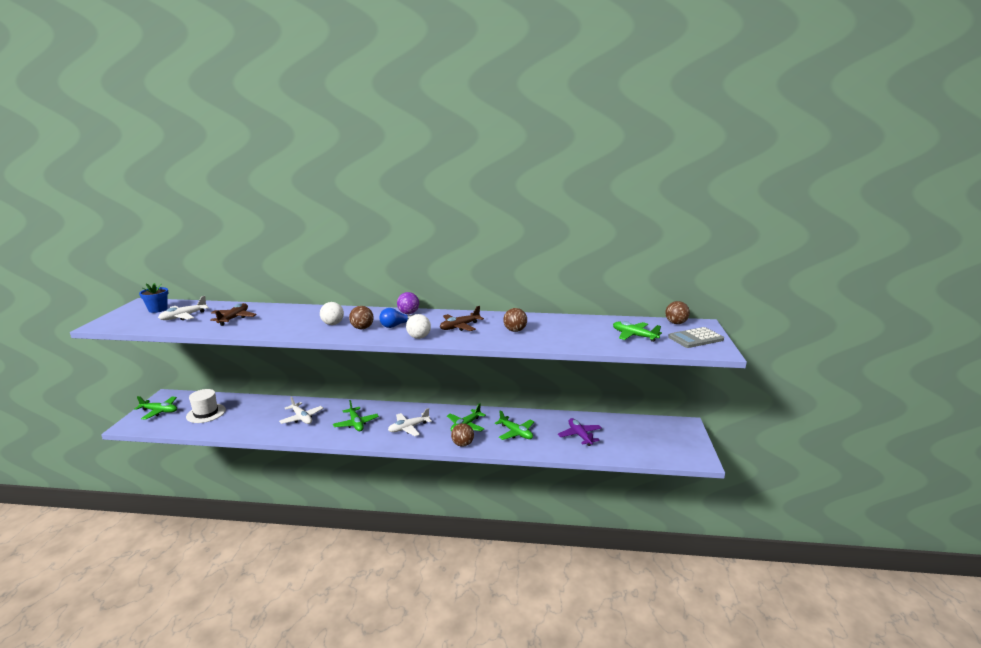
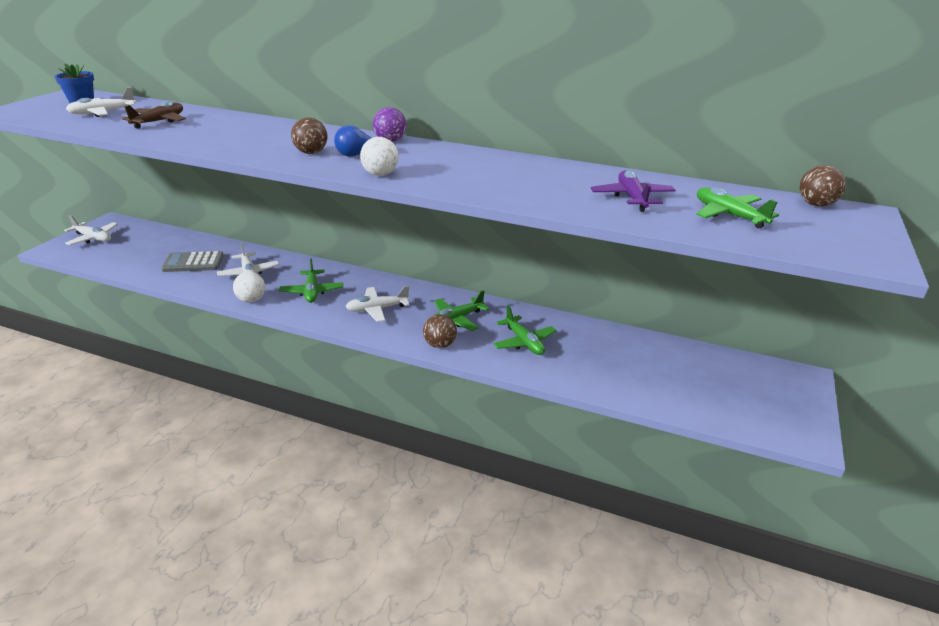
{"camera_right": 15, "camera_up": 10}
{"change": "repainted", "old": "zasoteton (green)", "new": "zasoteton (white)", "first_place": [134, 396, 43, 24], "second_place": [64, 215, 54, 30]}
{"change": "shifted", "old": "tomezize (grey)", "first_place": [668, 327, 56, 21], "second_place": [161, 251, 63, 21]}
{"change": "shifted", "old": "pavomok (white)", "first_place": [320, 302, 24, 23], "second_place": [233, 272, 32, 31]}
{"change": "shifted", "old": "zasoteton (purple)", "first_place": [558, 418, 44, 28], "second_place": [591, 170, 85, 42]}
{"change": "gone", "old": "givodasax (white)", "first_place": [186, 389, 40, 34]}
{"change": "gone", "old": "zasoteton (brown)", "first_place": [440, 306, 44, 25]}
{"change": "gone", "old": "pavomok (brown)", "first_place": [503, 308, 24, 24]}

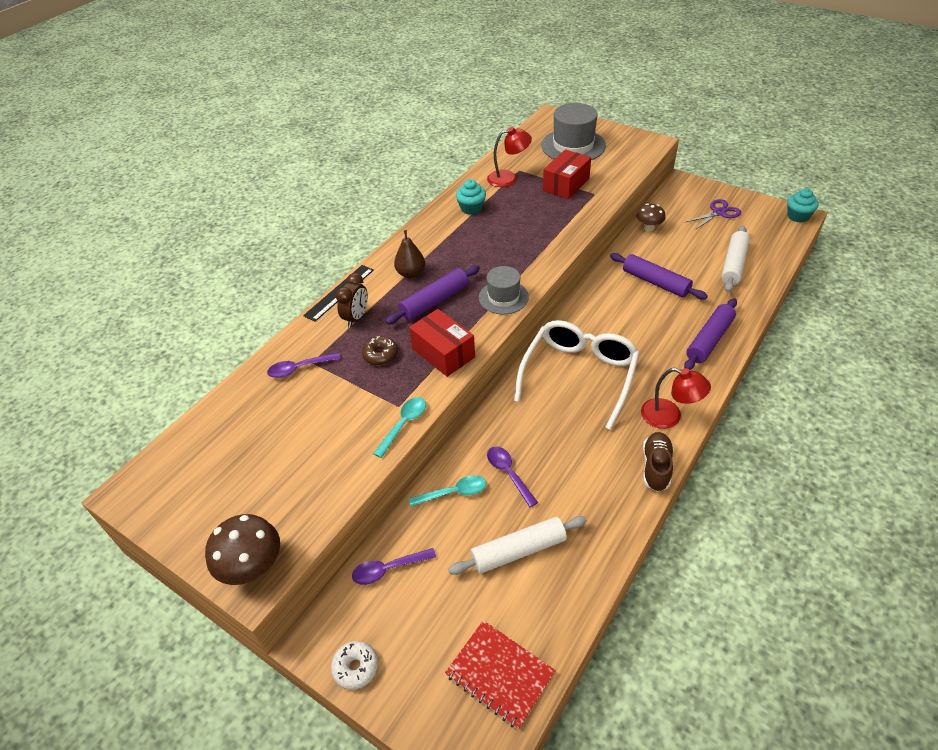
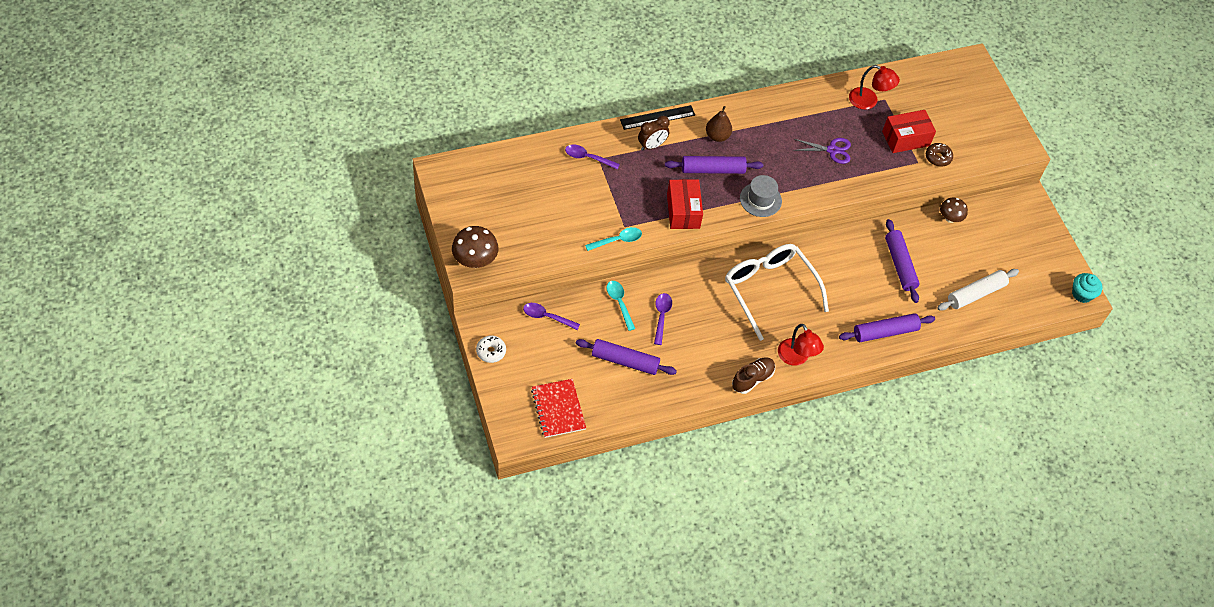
{"camera_right": 30, "camera_up": 10}
{"change": "repainted", "old": "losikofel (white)", "new": "losikofel (purple)", "first_place": [448, 516, 139, 59], "second_place": [576, 339, 101, 36]}
{"change": "rotated", "old": "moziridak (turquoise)", "first_place": [409, 475, 77, 32], "second_place": [607, 281, 28, 50], "degrees": -135}
{"change": "rotated", "old": "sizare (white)", "first_place": [514, 320, 126, 110], "second_place": [725, 244, 104, 97], "degrees": -90}
{"change": "shifted", "old": "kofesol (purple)", "first_place": [686, 199, 55, 31], "second_place": [793, 138, 58, 26]}
{"change": "shifted", "old": "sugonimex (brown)", "first_place": [362, 336, 36, 29], "second_place": [926, 143, 27, 24]}
{"change": "gone", "old": "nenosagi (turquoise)", "first_place": [456, 179, 30, 36]}
{"change": "gone", "old": "givodasax (grey)", "first_place": [541, 103, 65, 57]}

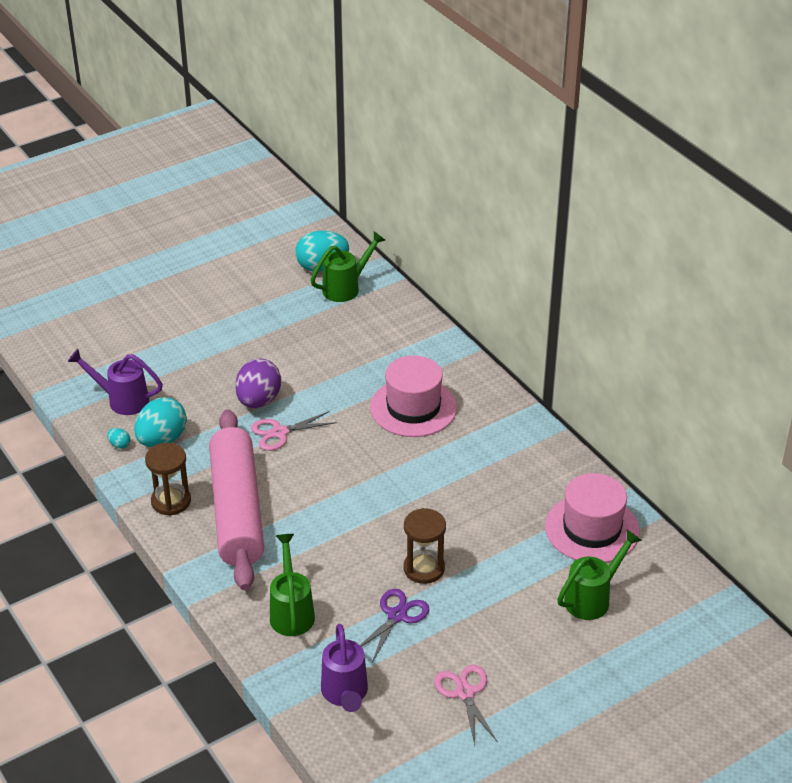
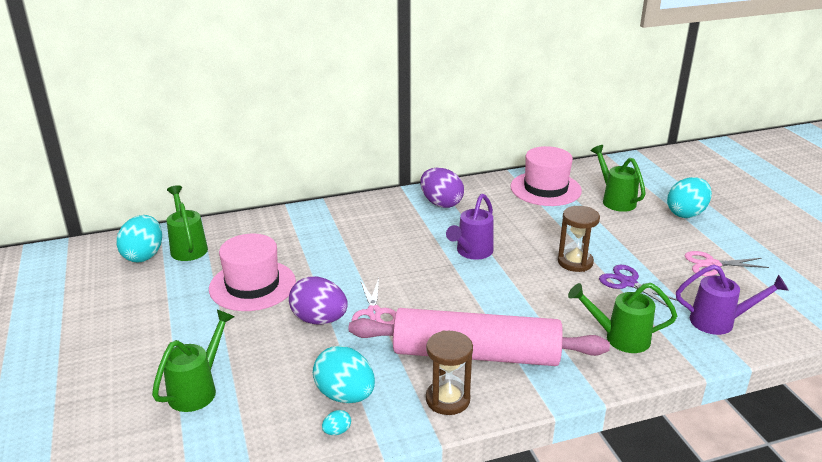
{"camera_right": -75, "camera_up": -10}
{"change": "new", "new": "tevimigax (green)", "second_place": [152, 310, 82, 102]}
{"change": "shifted", "old": "givodasax (pink)", "first_place": [370, 355, 87, 82], "second_place": [209, 234, 87, 77]}
{"change": "new", "new": "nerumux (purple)", "second_place": [420, 168, 44, 40]}
{"change": "shifted", "old": "tevimigax (purple)", "first_place": [68, 349, 95, 66], "second_place": [446, 194, 47, 66]}
{"change": "new", "new": "nerumux (turquoise)", "second_place": [667, 177, 45, 41]}

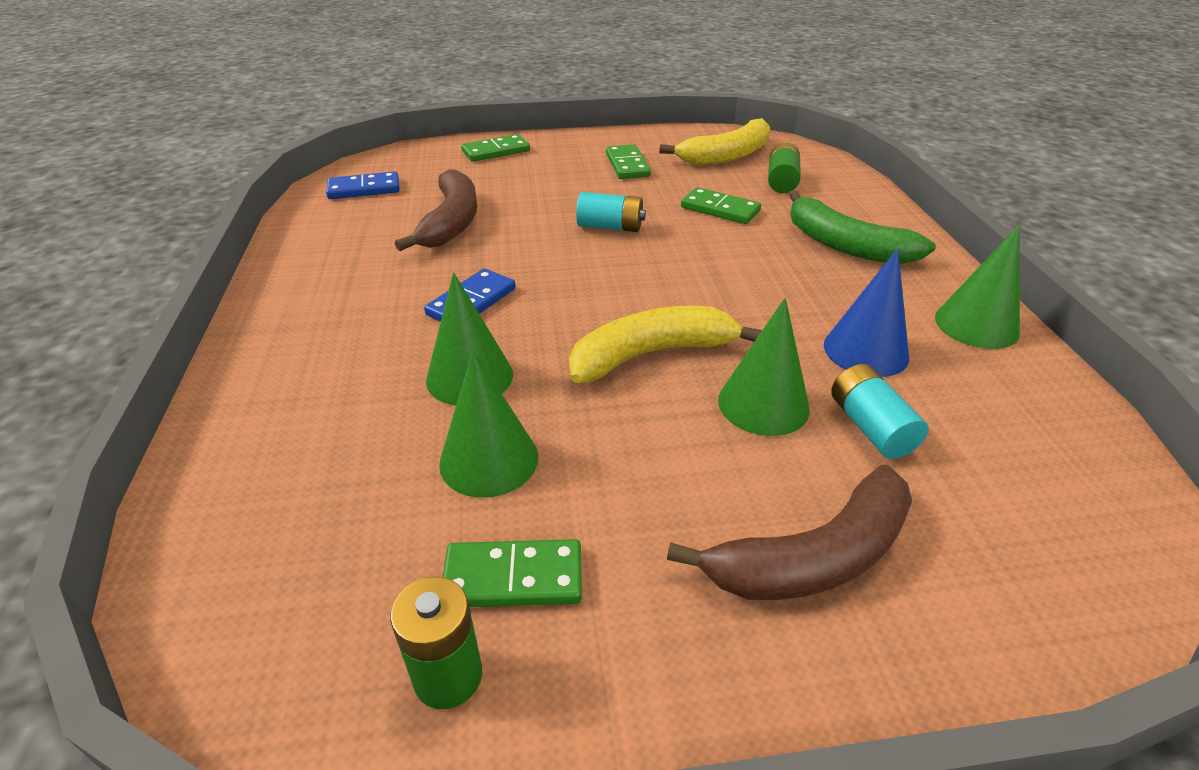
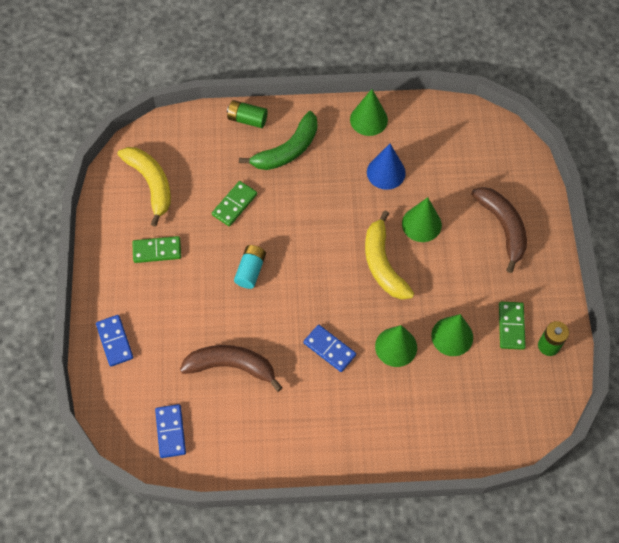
{"camera_right": -85, "camera_up": 25}
{"change": "repainted", "old": "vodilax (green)", "new": "vodilax (blue)", "first_place": [461, 134, 69, 28], "second_place": [96, 315, 37, 52]}
{"change": "shifted", "old": "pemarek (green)", "first_place": [768, 143, 33, 50], "second_place": [227, 100, 41, 28]}
{"change": "gone", "old": "pemarek (turquoise)", "first_place": [831, 364, 98, 95]}

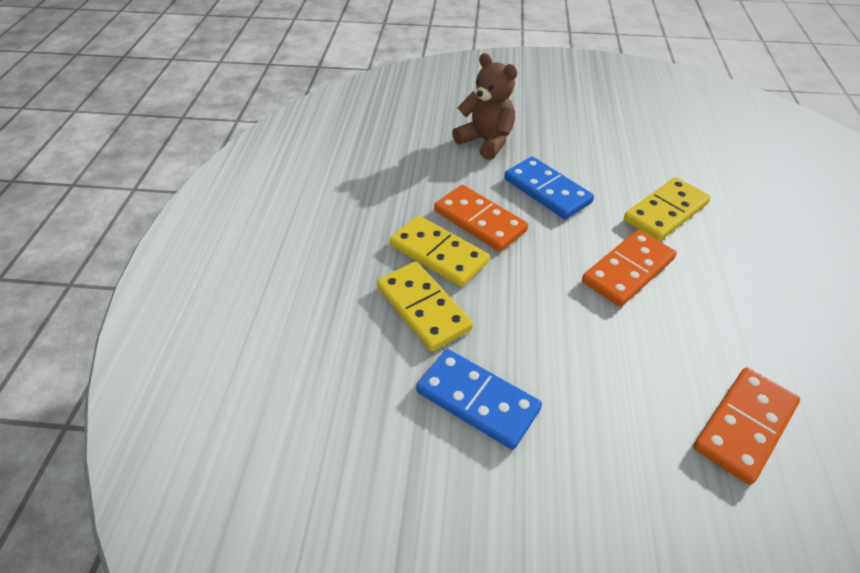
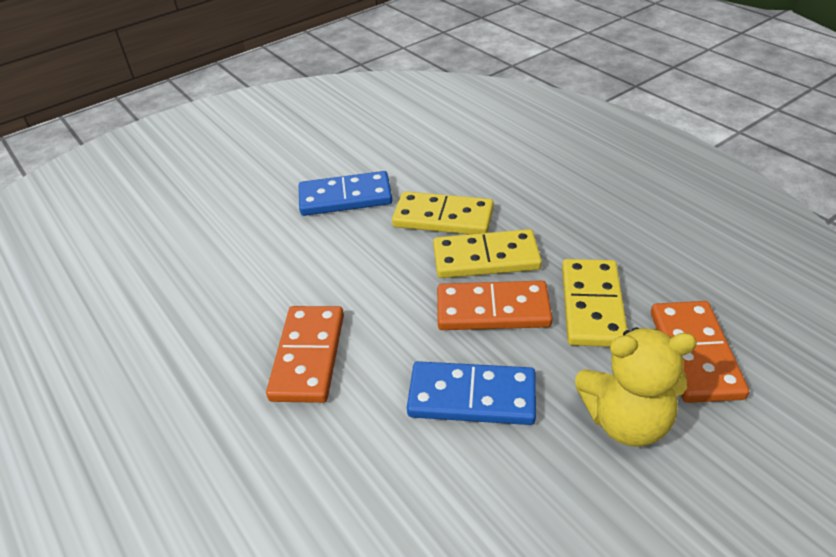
{"camera_right": 140, "camera_up": -5}
{"change": "shifted", "old": "vodilax (yellow)", "first_place": [624, 177, 87, 64], "second_place": [562, 259, 65, 88]}
{"change": "repainted", "old": "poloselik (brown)", "new": "poloselik (yellow)", "first_place": [452, 53, 65, 107], "second_place": [575, 327, 122, 120]}
{"change": "shifted", "old": "vodilax (orange)", "first_place": [694, 368, 106, 117], "second_place": [651, 301, 98, 102]}

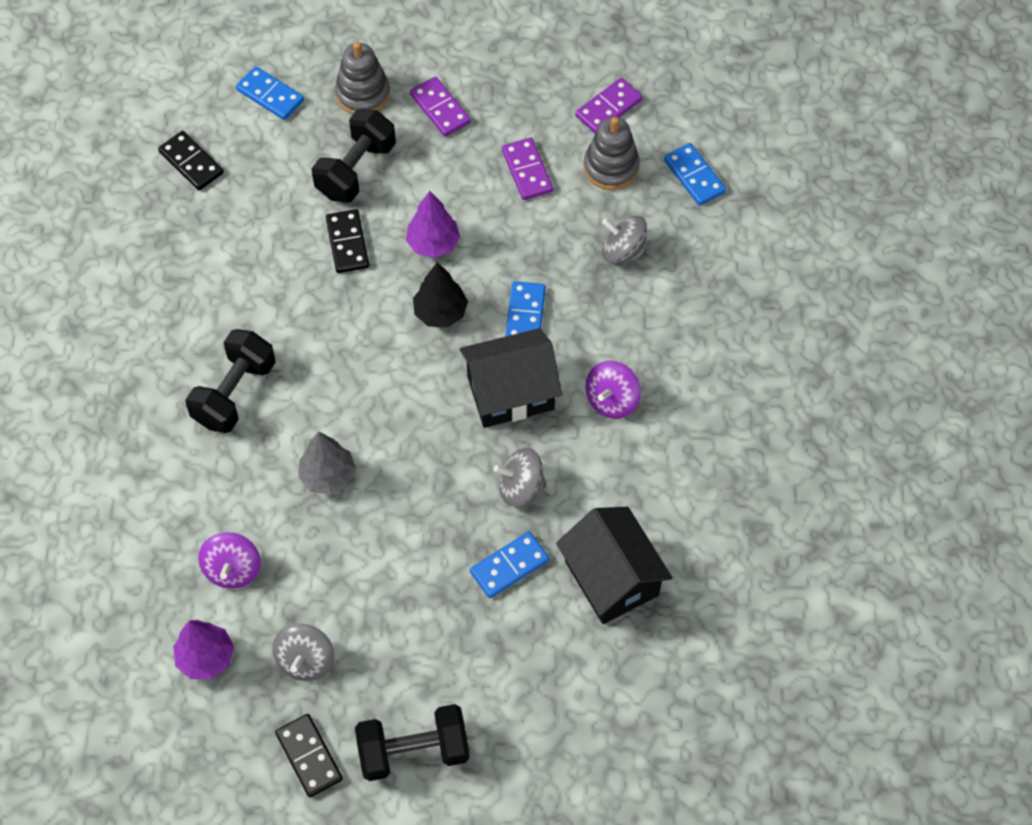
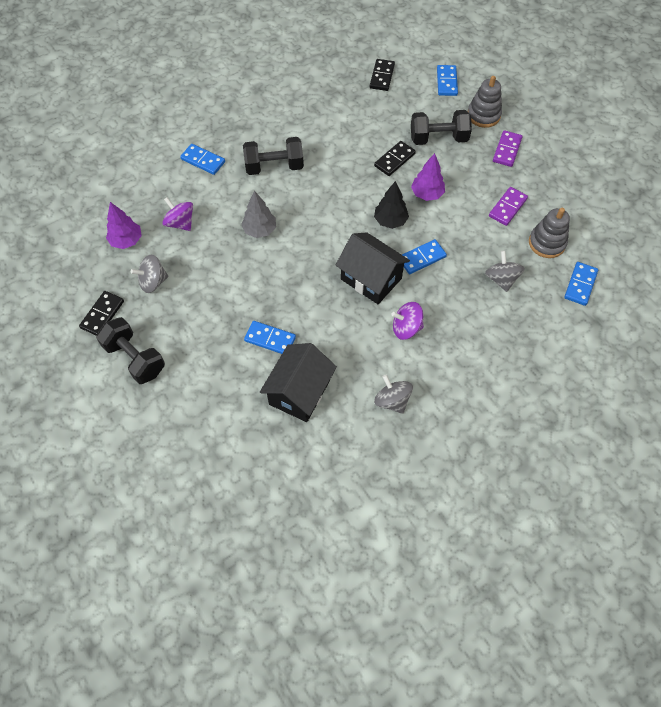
{"camera_right": 55, "camera_up": 0}
{"change": "rotated", "old": "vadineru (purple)", "first_place": [198, 532, 63, 57], "second_place": [162, 197, 31, 34], "degrees": 75}
{"change": "new", "new": "vodilax (blue)", "second_place": [180, 144, 45, 31]}
{"change": "shifted", "old": "vadineru (grey)", "first_place": [494, 448, 53, 59], "second_place": [374, 375, 39, 39]}
{"change": "gone", "old": "vodilax (purple)", "first_place": [575, 78, 68, 55]}

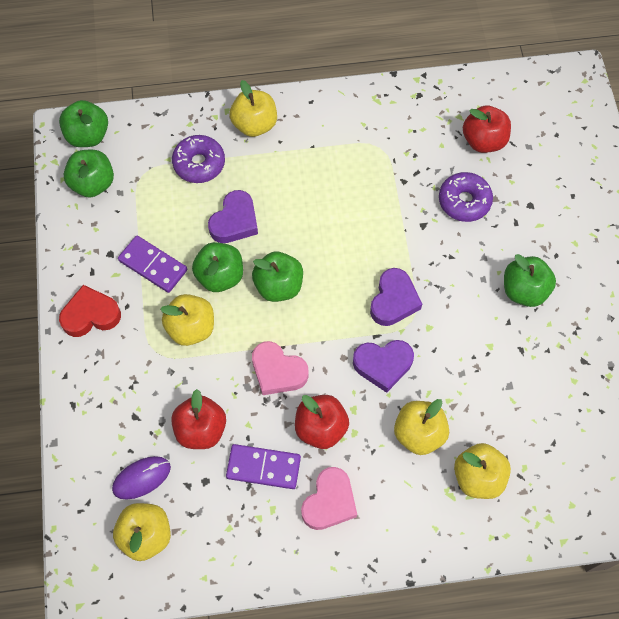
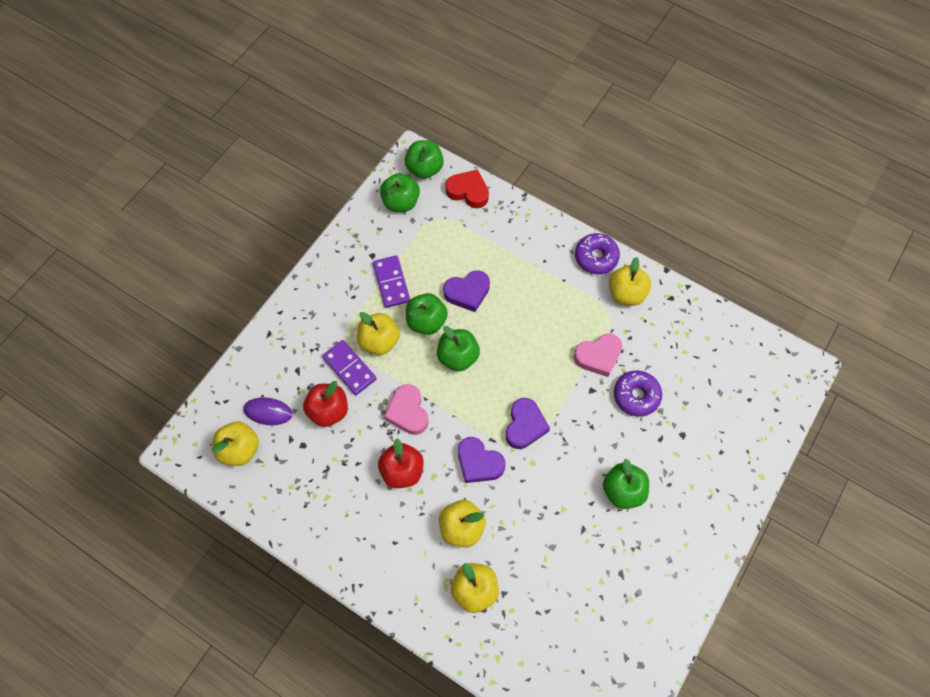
{"camera_right": 40, "camera_up": 0}
{"change": "shifted", "old": "vodilax (purple)", "first_place": [226, 444, 75, 45], "second_place": [322, 340, 55, 55]}
{"change": "shifted", "old": "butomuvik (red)", "first_place": [59, 285, 62, 52], "second_place": [445, 169, 44, 39]}
{"change": "rotated", "old": "butomuvik (purple)", "first_place": [370, 268, 52, 58], "second_place": [506, 398, 44, 51], "degrees": -45}
{"change": "shifted", "old": "butomuvik (pink)", "first_place": [301, 467, 56, 63], "second_place": [574, 333, 48, 44]}
{"change": "shifted", "old": "sugonimex (purple)", "first_place": [172, 135, 53, 48], "second_place": [575, 233, 45, 41]}
{"change": "shifted", "old": "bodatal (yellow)", "first_place": [230, 80, 47, 57], "second_place": [609, 257, 42, 49]}
{"change": "gone", "old": "bodatal (red)", "first_place": [463, 106, 48, 47]}

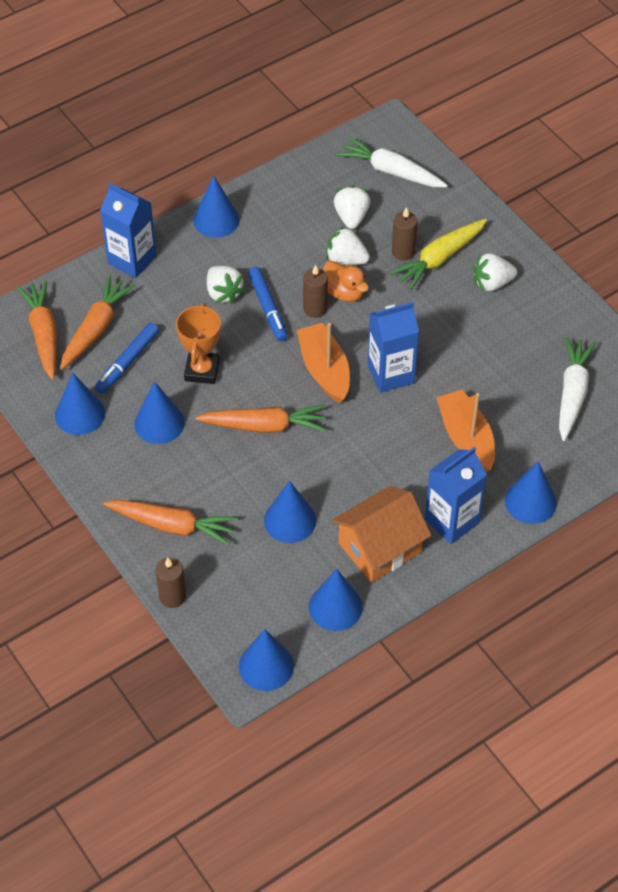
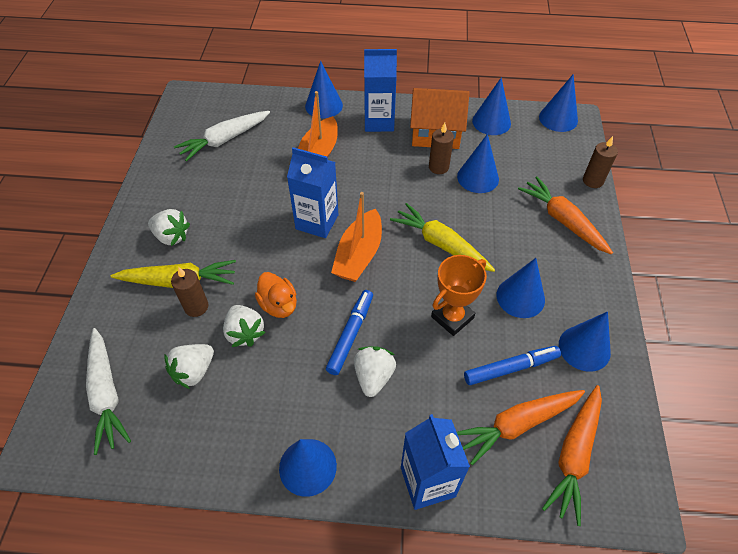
{"camera_right": -140, "camera_up": 0}
{"change": "rotated", "old": "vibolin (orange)", "first_place": [323, 261, 46, 41], "second_place": [255, 272, 42, 46], "degrees": 150}
{"change": "repainted", "old": "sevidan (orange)", "new": "sevidan (yellow)", "first_place": [196, 405, 130, 28], "second_place": [390, 203, 105, 69]}
{"change": "shifted", "old": "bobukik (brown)", "first_place": [303, 264, 25, 54], "second_place": [429, 123, 25, 51]}

